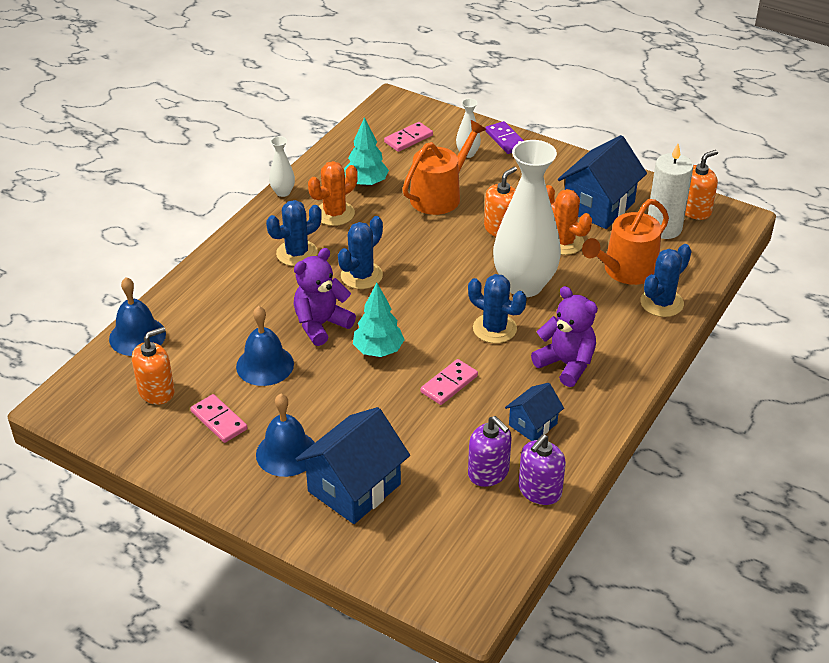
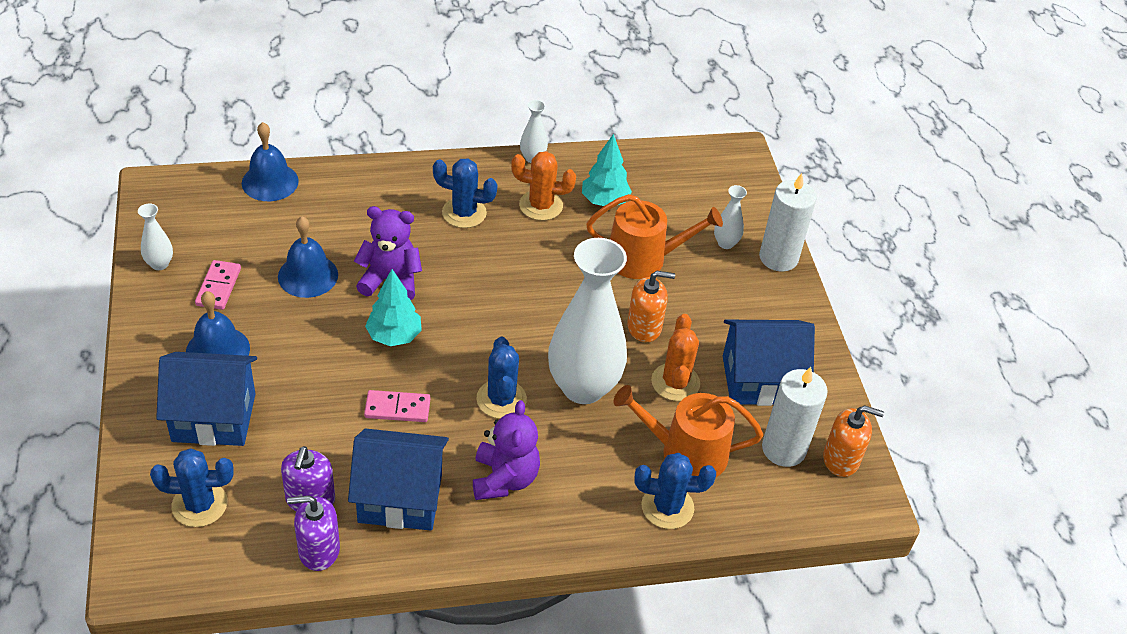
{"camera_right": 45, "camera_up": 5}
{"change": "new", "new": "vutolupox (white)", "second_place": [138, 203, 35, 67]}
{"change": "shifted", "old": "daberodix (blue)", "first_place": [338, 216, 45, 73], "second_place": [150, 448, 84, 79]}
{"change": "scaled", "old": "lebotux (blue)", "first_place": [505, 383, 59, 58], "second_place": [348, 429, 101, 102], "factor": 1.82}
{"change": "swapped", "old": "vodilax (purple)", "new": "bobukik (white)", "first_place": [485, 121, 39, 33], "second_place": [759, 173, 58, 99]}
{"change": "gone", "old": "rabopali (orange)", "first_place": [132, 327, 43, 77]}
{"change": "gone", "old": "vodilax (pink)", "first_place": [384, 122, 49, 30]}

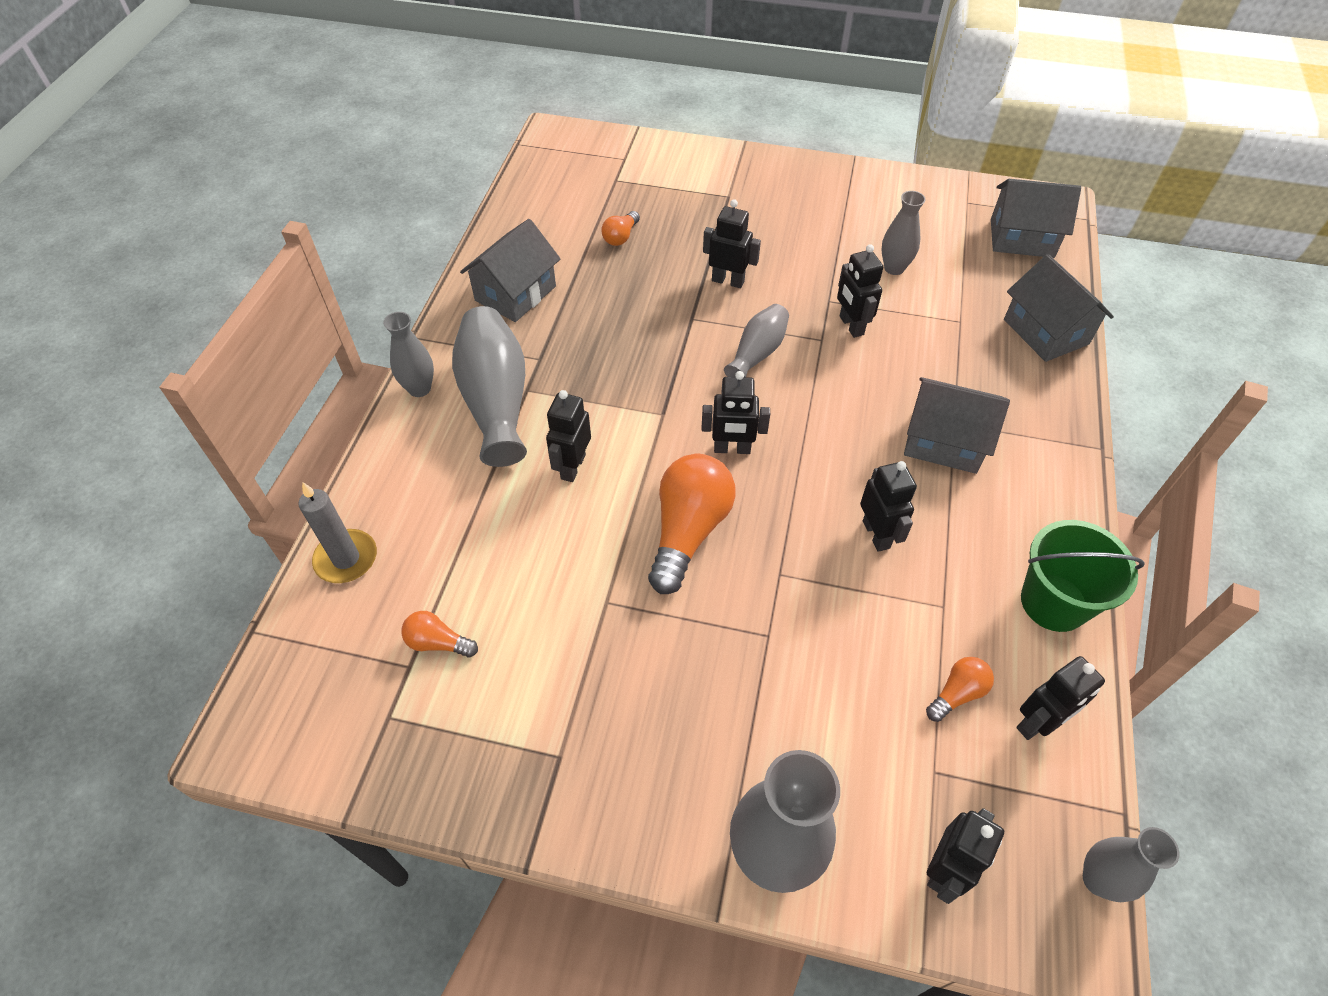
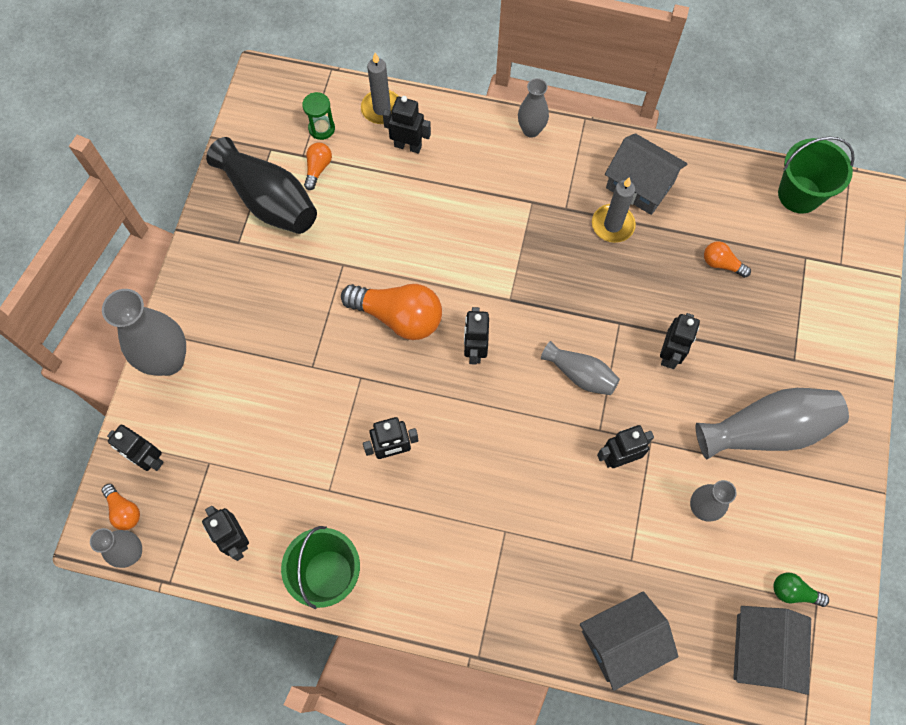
{"camera_right": 90, "camera_up": 15}
{"change": "shifted", "old": "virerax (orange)", "first_place": [926, 657, 68, 65], "second_place": [102, 484, 38, 46]}
{"change": "new", "new": "vutolupox (black)", "second_place": [206, 137, 111, 97]}
{"change": "new", "new": "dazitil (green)", "second_place": [302, 92, 33, 48]}
{"change": "shifted", "old": "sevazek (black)", "first_place": [546, 390, 45, 92], "second_place": [383, 96, 48, 57]}
{"change": "new", "new": "bobukik (grey)", "second_place": [592, 177, 44, 66]}
{"change": "shifted", "old": "vutolupox (grey)", "first_place": [452, 306, 75, 161], "second_place": [696, 388, 153, 72]}
{"change": "new", "new": "virerax (green)", "second_place": [773, 573, 56, 34]}
{"change": "new", "new": "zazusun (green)", "second_place": [778, 136, 77, 78]}
{"change": "gone", "old": "lebotux (grey)", "first_place": [904, 377, 106, 97]}

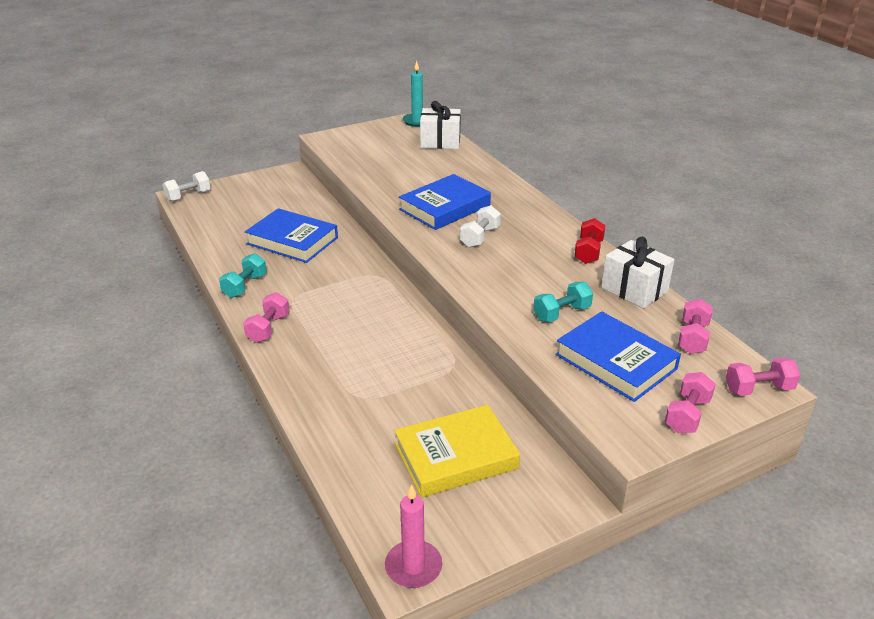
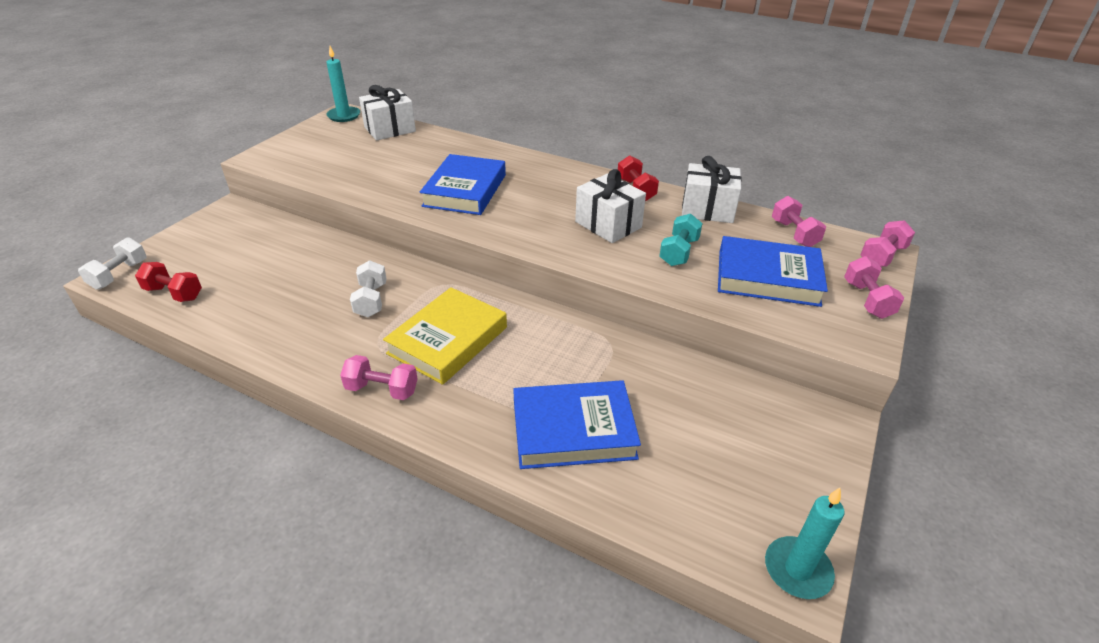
{"camera_right": -35, "camera_up": 5}
{"change": "new", "new": "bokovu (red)", "second_place": [135, 262, 67, 40]}
{"change": "rotated", "old": "bokovu (pink)", "first_place": [243, 292, 47, 51], "second_place": [340, 355, 78, 45], "degrees": -60}
{"change": "shifted", "old": "bokovu (white)", "first_place": [460, 205, 41, 43], "second_place": [350, 260, 37, 57]}
{"change": "shifted", "old": "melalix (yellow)", "first_place": [394, 405, 126, 93], "second_place": [383, 287, 124, 98]}
{"change": "shifted", "old": "melalix (blue)", "first_place": [245, 208, 93, 55], "second_place": [513, 380, 128, 89]}
{"change": "new", "new": "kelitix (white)", "second_place": [575, 169, 71, 74]}
{"change": "repainted", "old": "bobukik (pink)", "new": "bobukik (turquoise)", "first_place": [385, 484, 57, 104], "second_place": [765, 488, 79, 111]}
{"change": "gone", "old": "bokovu (turquoise)", "first_place": [219, 253, 48, 45]}

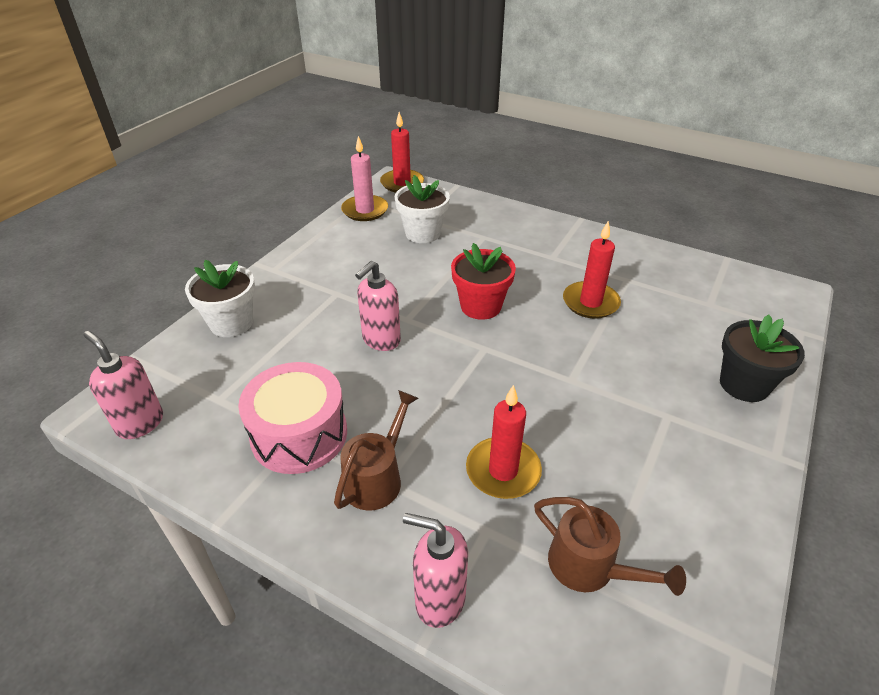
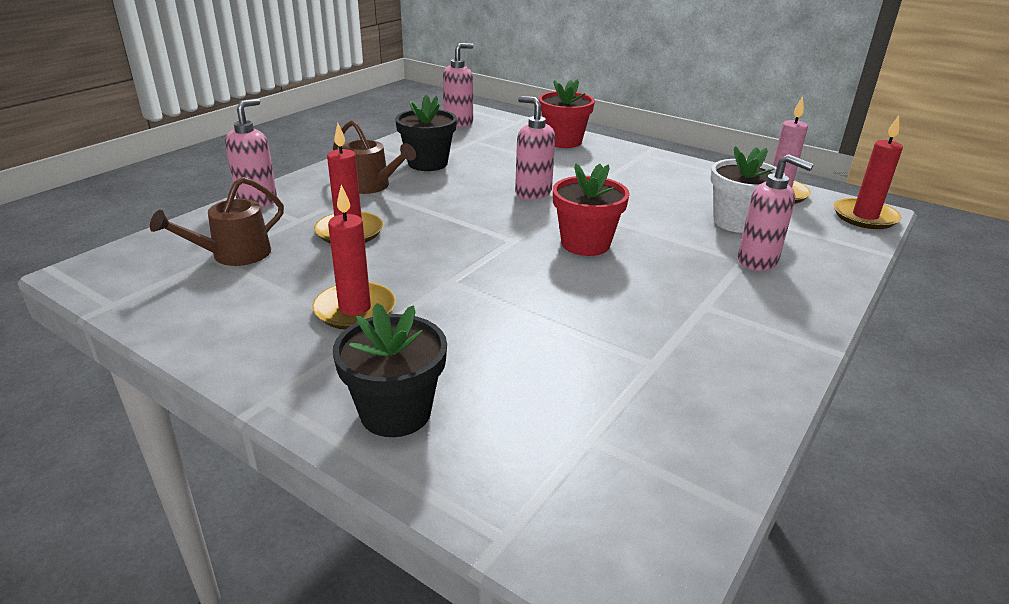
{"camera_right": 95, "camera_up": -10}
{"change": "shifted", "old": "bobukik (red)", "first_place": [563, 221, 58, 98], "second_place": [312, 185, 84, 145]}
{"change": "swapped", "old": "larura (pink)", "new": "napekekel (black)", "first_place": [238, 362, 109, 112], "second_place": [395, 95, 62, 76]}
{"change": "repainted", "old": "napekekel (white)", "new": "napekekel (red)", "first_place": [185, 260, 70, 77], "second_place": [539, 79, 56, 69]}
{"change": "new", "new": "rabopali (pink)", "second_place": [738, 154, 76, 117]}

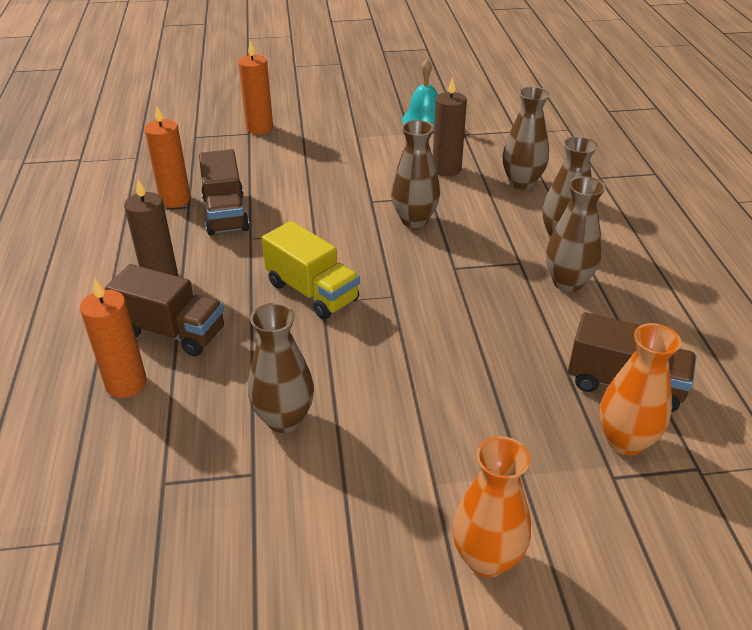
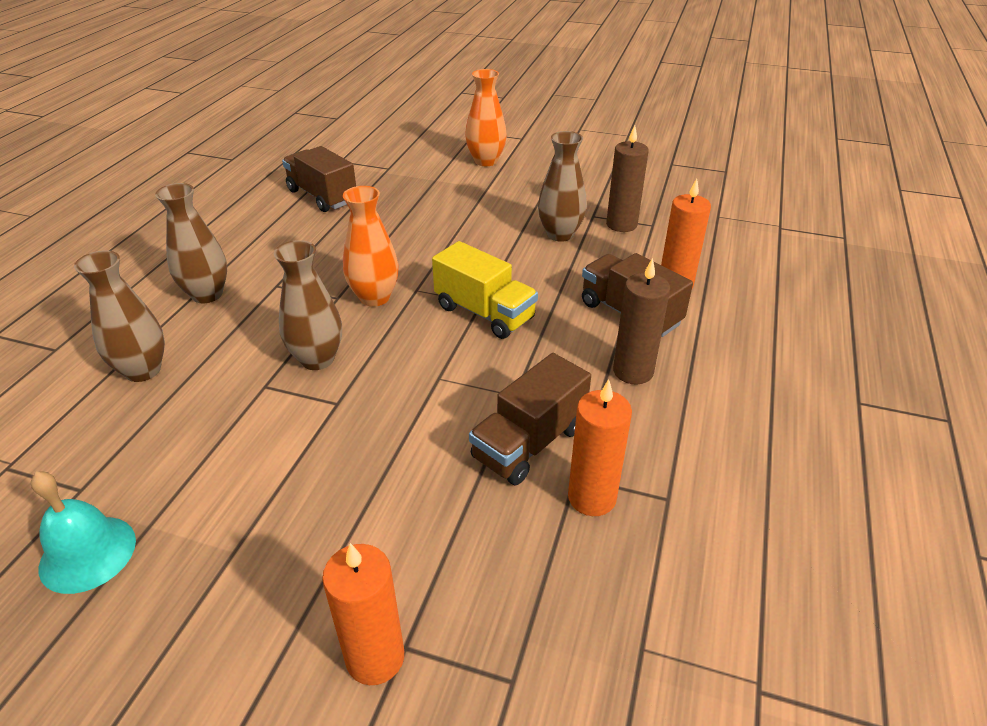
{"camera_right": -155, "camera_up": 0}
{"change": "shifted", "old": "vutolupox (orange)", "first_place": [600, 323, 81, 133], "second_place": [343, 186, 56, 120]}
{"change": "rotated", "old": "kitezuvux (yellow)", "first_place": [262, 221, 98, 98], "second_place": [432, 241, 106, 98], "degrees": 150}
{"change": "rotated", "old": "kitezuvux (brown)", "first_place": [199, 149, 51, 87], "second_place": [469, 353, 122, 132], "degrees": -150}
{"change": "shifted", "old": "bobukik (brown)", "first_place": [433, 78, 34, 98], "second_place": [606, 126, 43, 106]}
{"change": "gone", "old": "vutolupox (brown)", "first_place": [546, 176, 60, 116]}

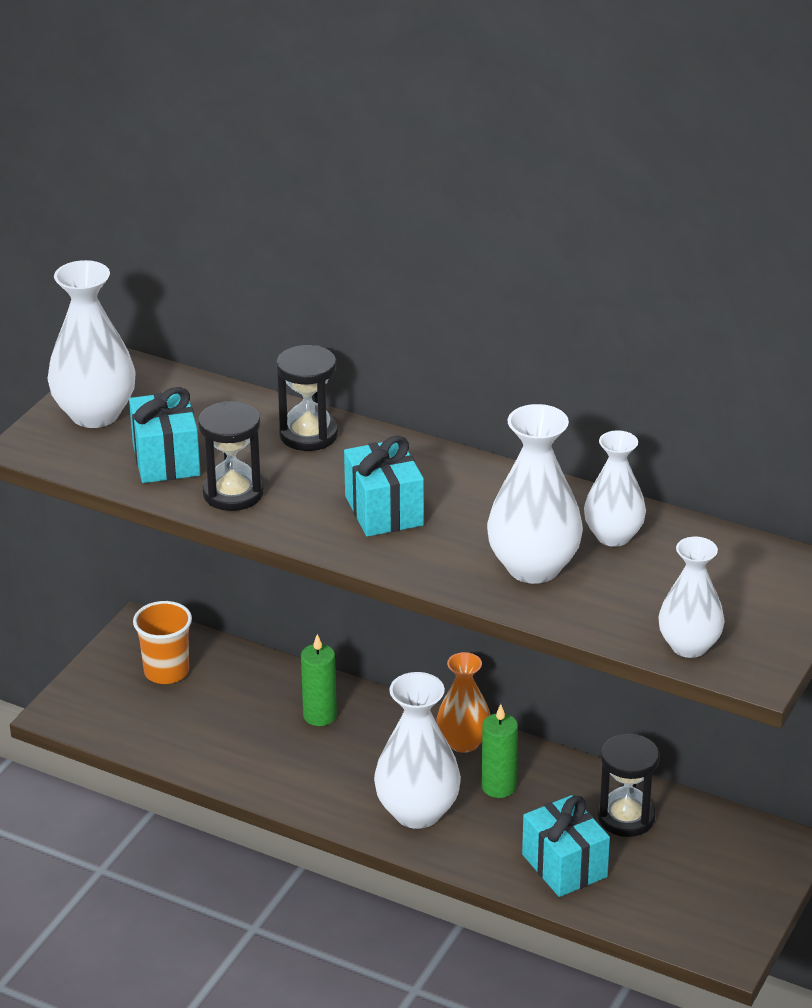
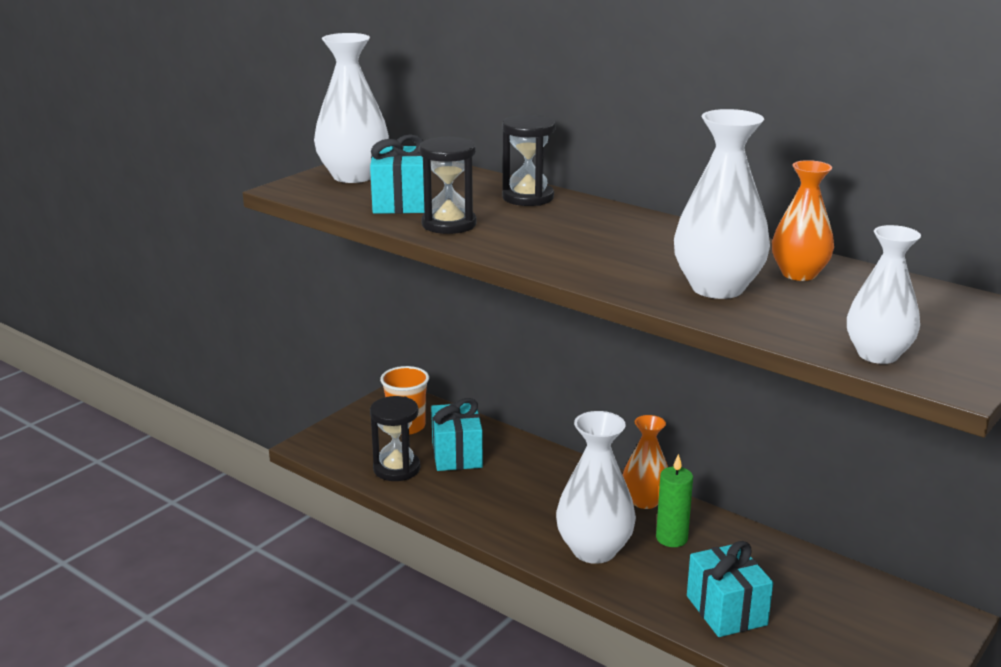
{"camera_right": 10, "camera_up": -10}
{"change": "shifted", "old": "dazitil (black)", "first_place": [598, 734, 62, 103], "second_place": [370, 396, 50, 85]}
{"change": "shifted", "old": "kelitix (turquoise)", "first_place": [344, 436, 80, 101], "second_place": [431, 398, 52, 73]}
{"change": "repainted", "old": "vutolupox (white)", "new": "vutolupox (orange)", "first_place": [584, 430, 62, 117], "second_place": [772, 160, 62, 121]}
{"change": "gone", "old": "bobukik (green)", "first_place": [301, 634, 36, 92]}

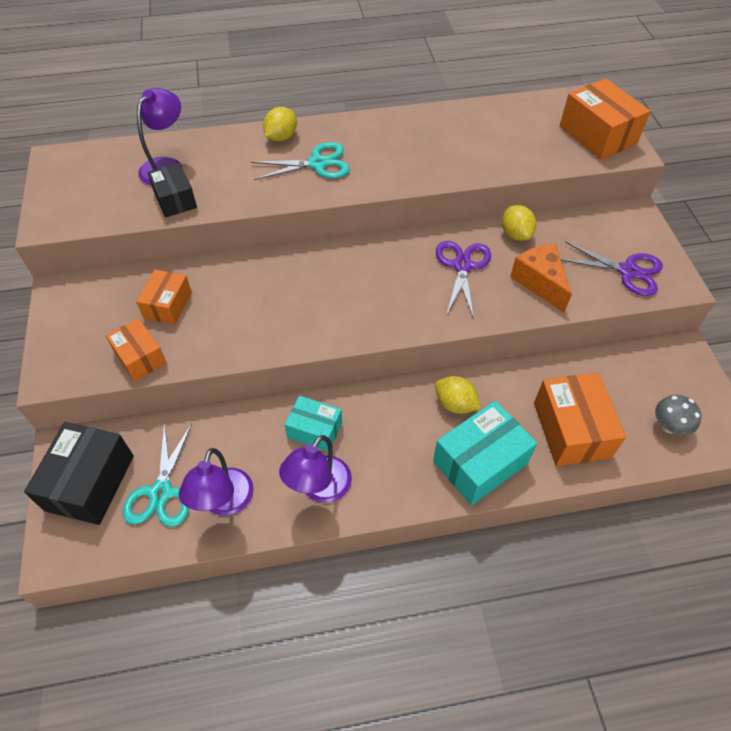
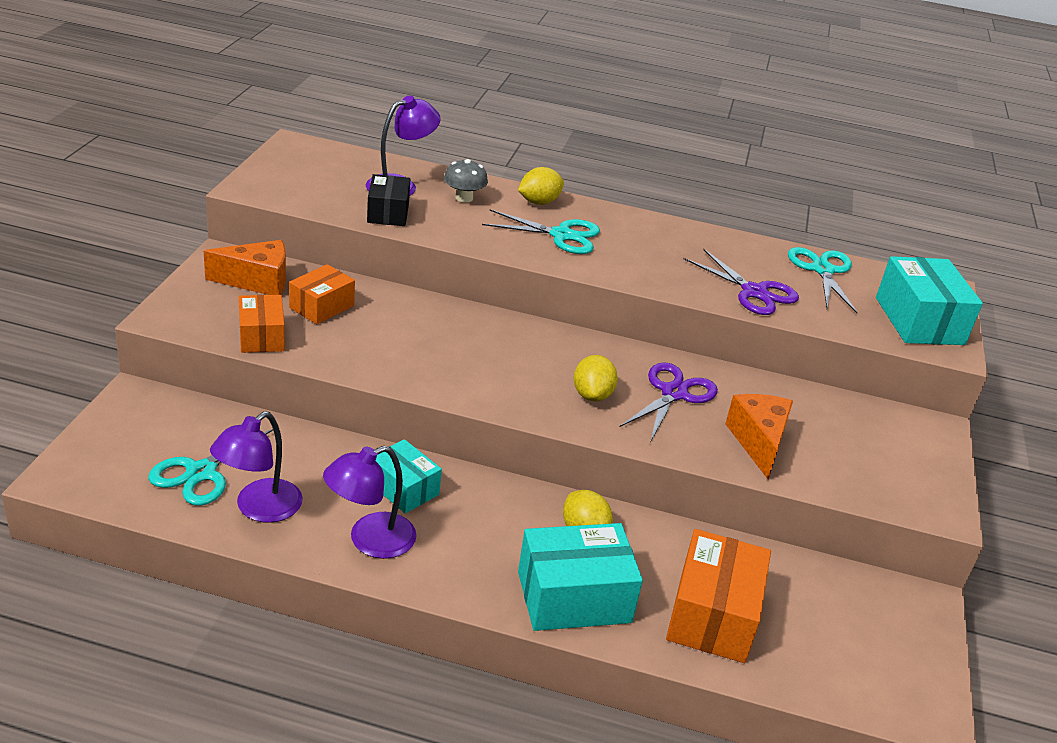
{"camera_right": 20, "camera_up": -20}
{"change": "new", "new": "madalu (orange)", "second_place": [204, 240, 82, 55]}
{"change": "shifted", "old": "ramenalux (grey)", "first_place": [655, 395, 47, 40], "second_place": [444, 159, 44, 44]}
{"change": "shifted", "old": "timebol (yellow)", "first_place": [502, 205, 34, 36], "second_place": [574, 355, 44, 46]}
{"change": "shifted", "old": "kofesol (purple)", "first_place": [561, 241, 102, 55], "second_place": [684, 249, 115, 66]}
{"change": "new", "new": "kofesol (turquoise)", "second_place": [788, 247, 70, 66]}
{"change": "repainted", "old": "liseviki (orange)", "new": "liseviki (turquoise)", "first_place": [560, 79, 91, 81], "second_place": [876, 256, 107, 89]}
{"change": "gone", "old": "liseviki (black)", "first_place": [24, 422, 110, 103]}

